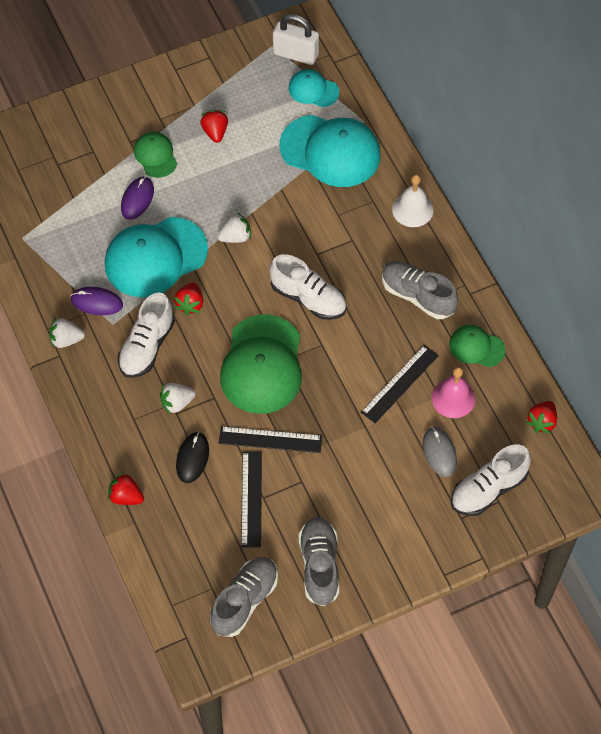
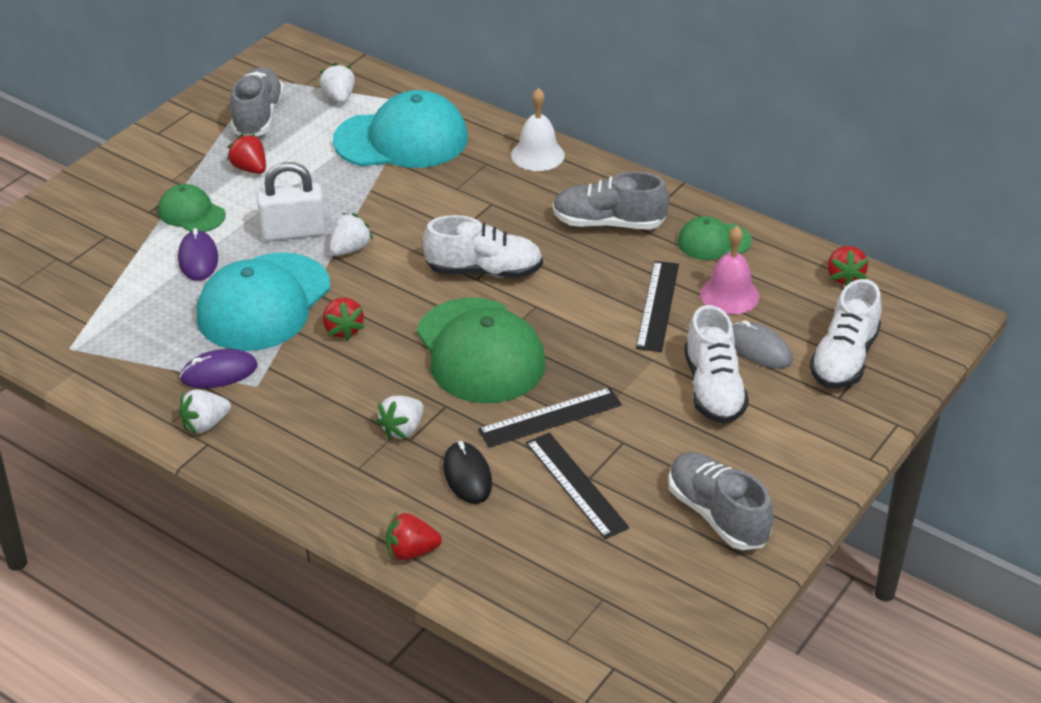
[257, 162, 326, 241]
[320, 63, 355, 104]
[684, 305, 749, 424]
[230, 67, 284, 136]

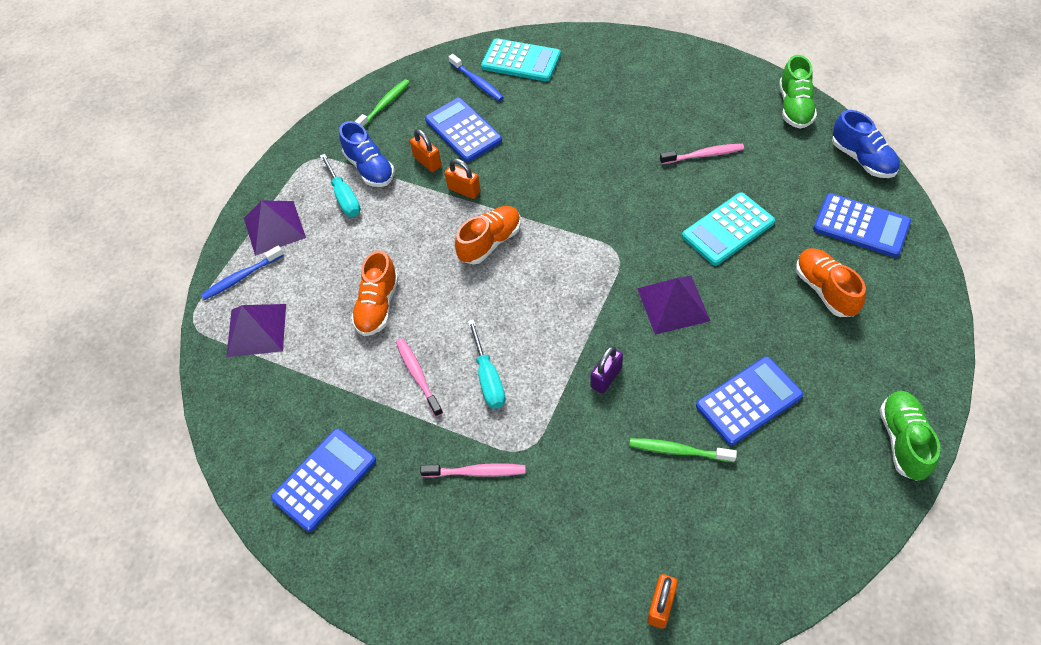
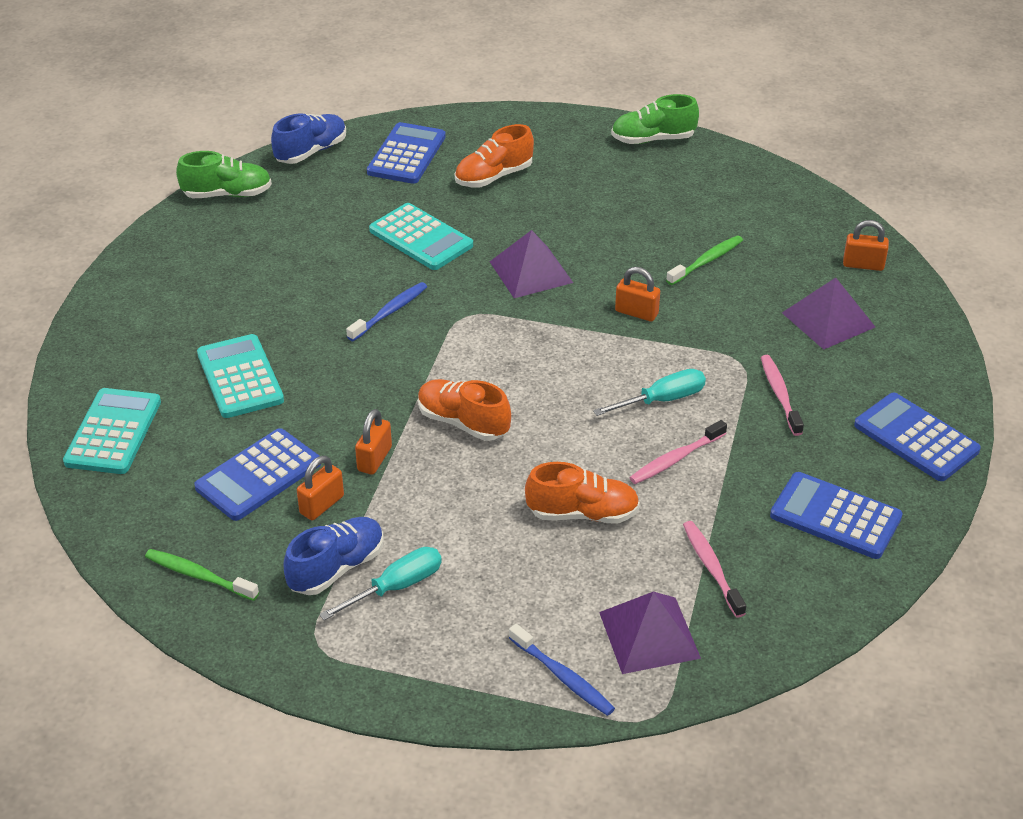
[346, 282, 427, 341]
[683, 521, 746, 618]
[782, 277, 875, 350]
[615, 267, 660, 322]
[854, 393, 981, 481]
[666, 235, 743, 285]
[197, 334, 284, 418]

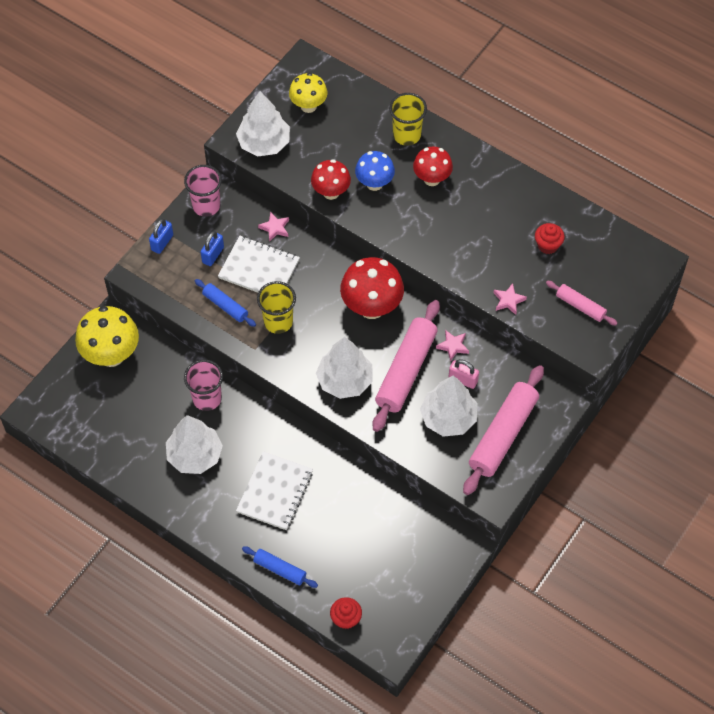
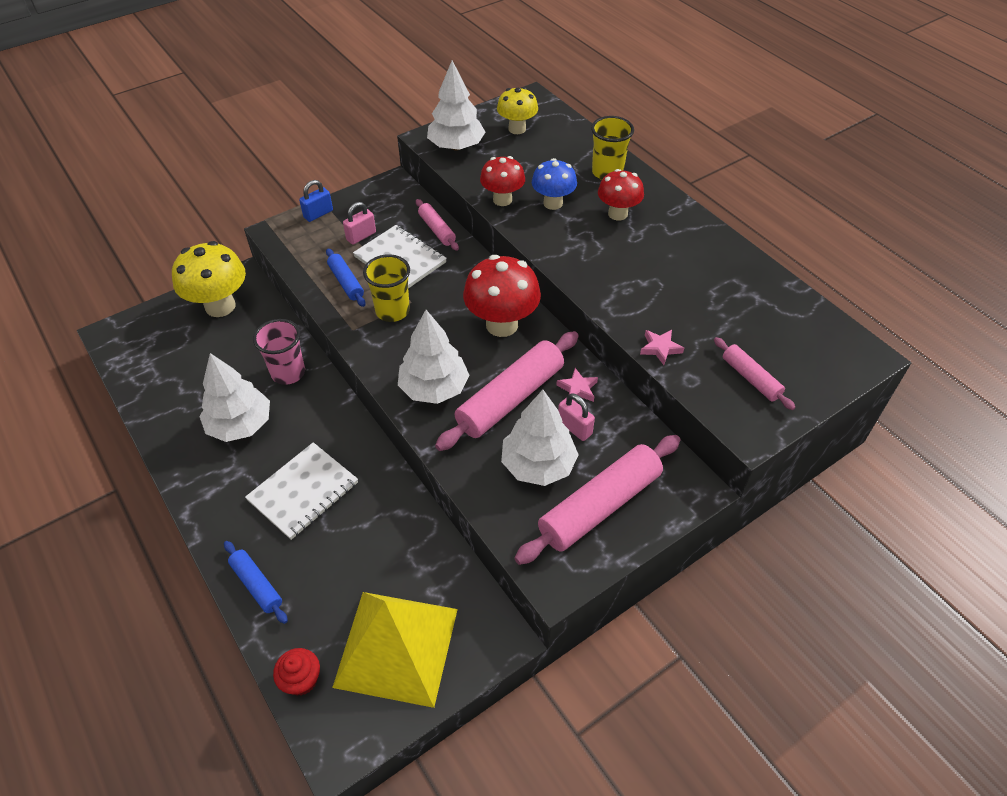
[184, 165, 222, 217] (first image)
[416, 199, 459, 251]
[535, 223, 565, 254] (first image)
[343, 202, 376, 245]
[332, 592, 458, 708]

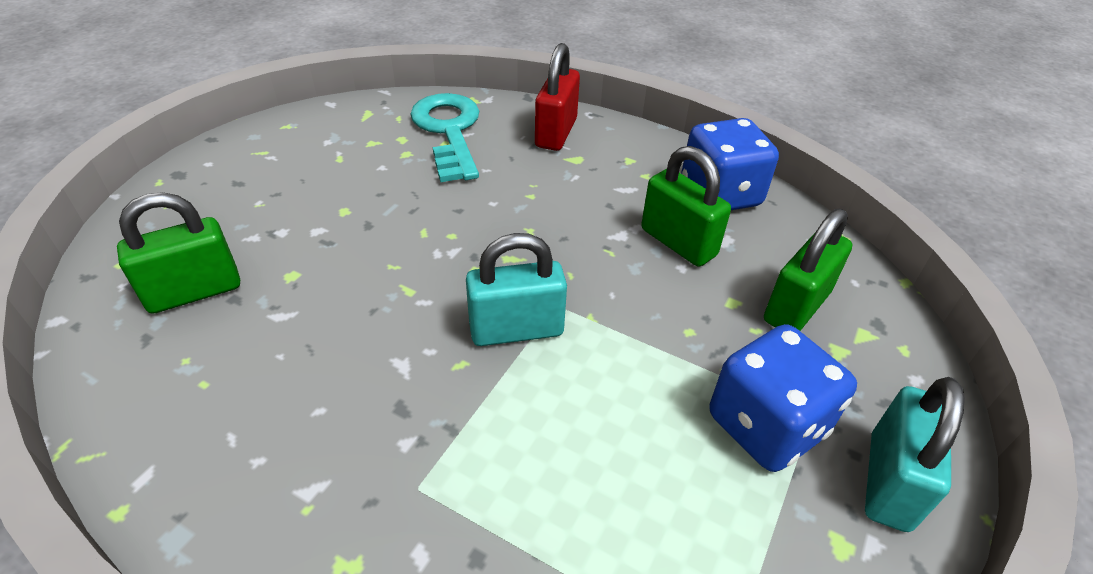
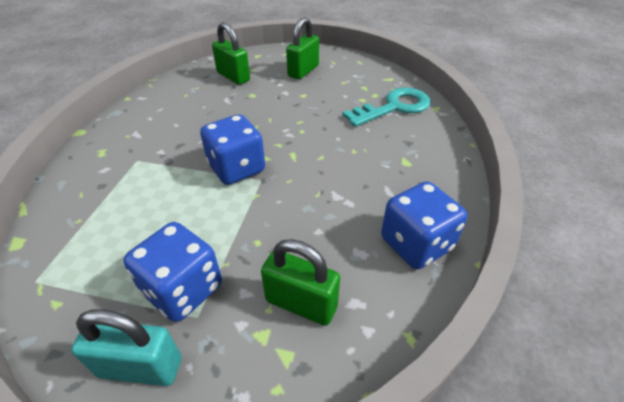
[535, 43, 580, 151] (first image)
[286, 17, 319, 79]
[200, 114, 265, 185]

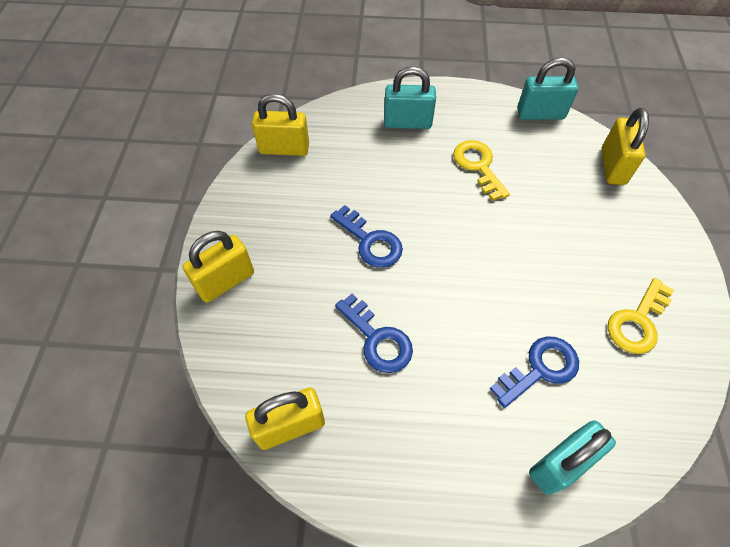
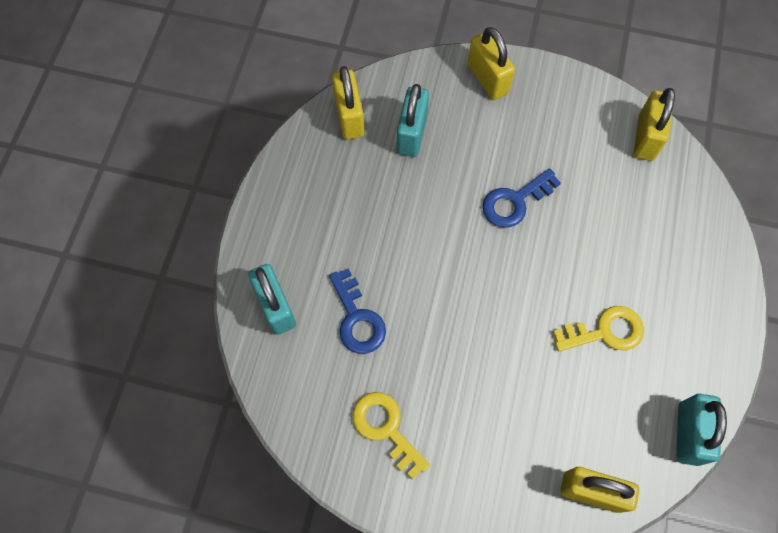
[397, 84, 429, 157]
[335, 294, 413, 373] (first image)

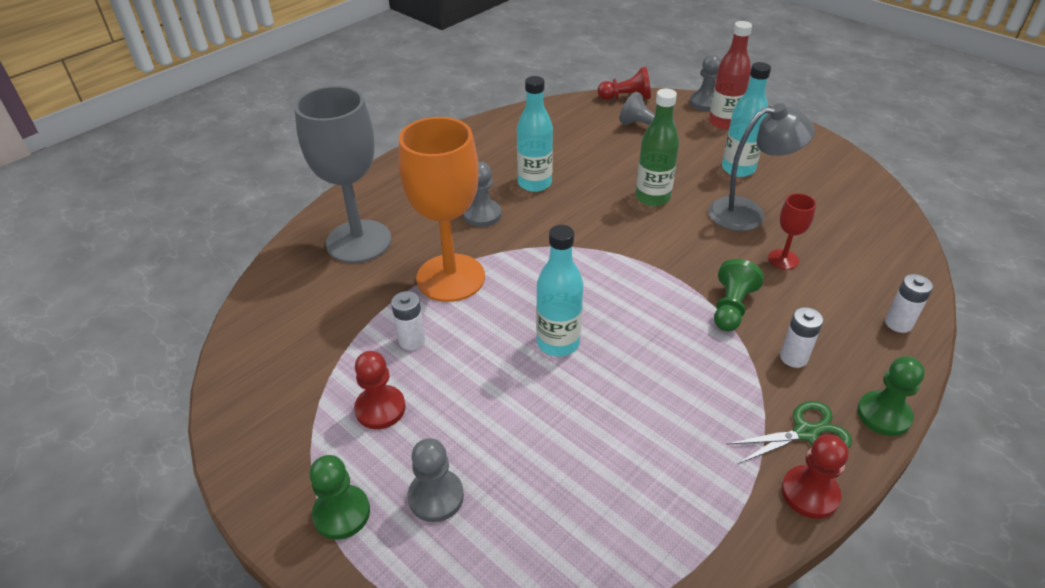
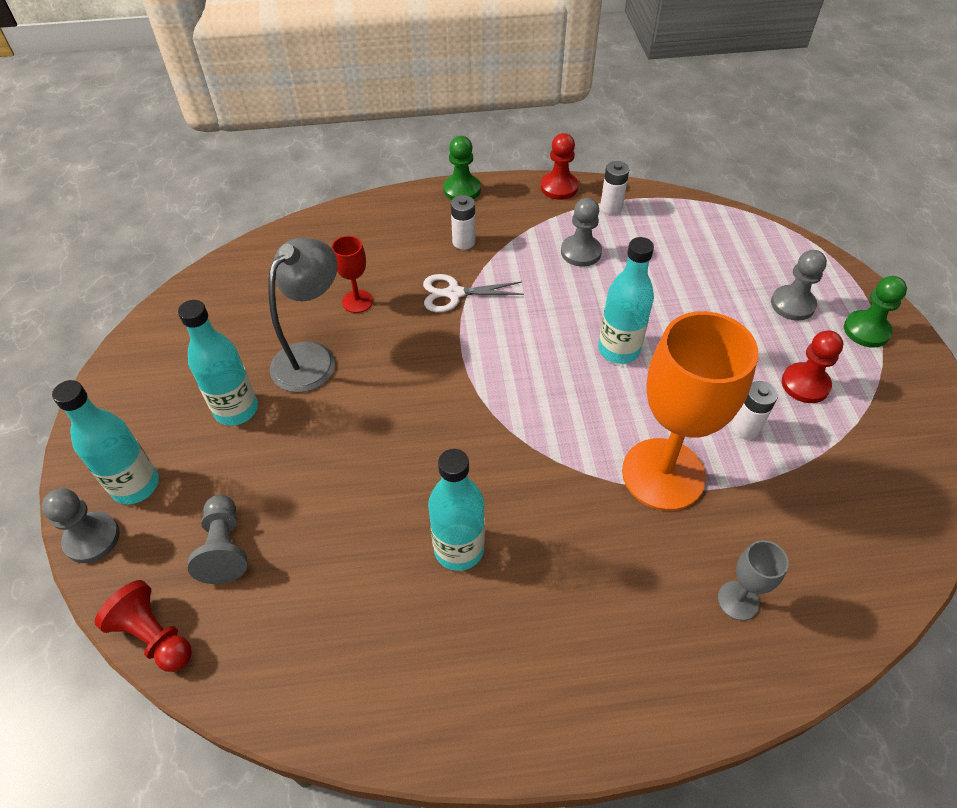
[52, 380, 159, 504]
[718, 540, 789, 621]
[636, 88, 679, 206] (first image)
[268, 237, 337, 393]
[561, 198, 602, 267]
[423, 274, 524, 312]
[600, 161, 630, 215]
[726, 401, 852, 464] (first image)

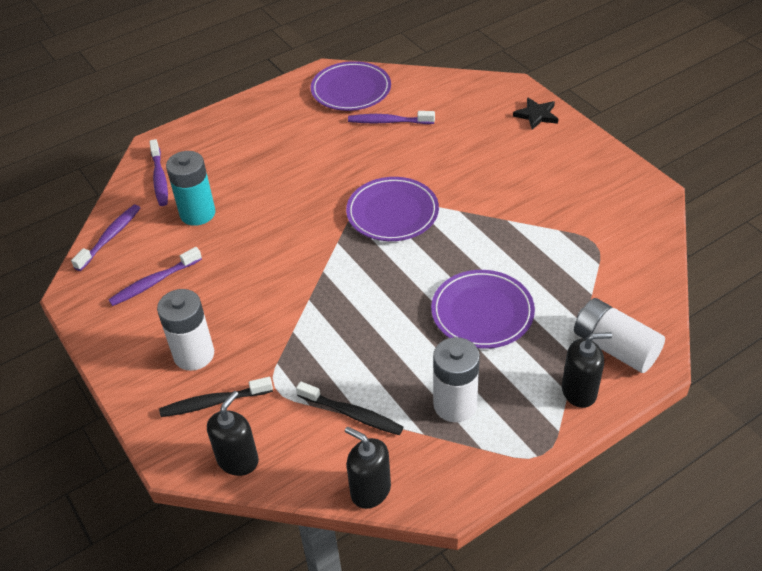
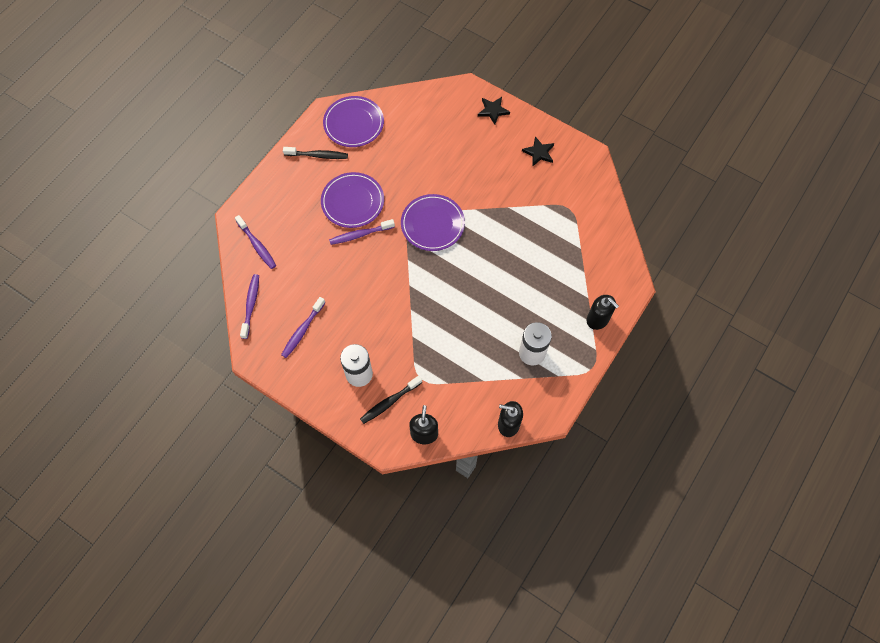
[329, 219, 395, 245]
[166, 151, 215, 226] (first image)
[321, 172, 384, 228]
[574, 298, 665, 373] (first image)
[587, 295, 619, 330]
[283, 147, 348, 159]
[522, 136, 554, 166]

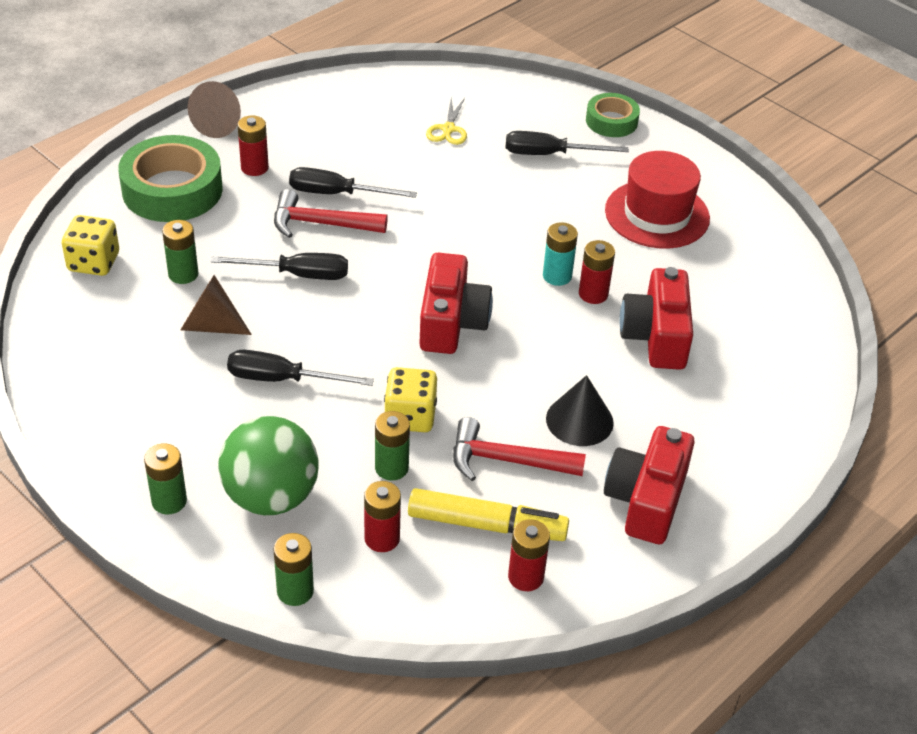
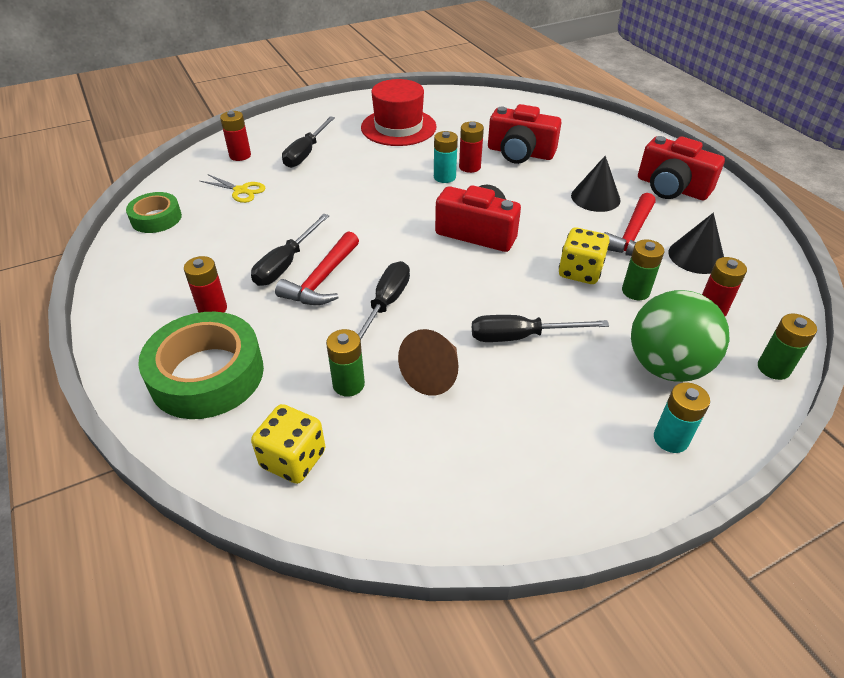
[187, 81, 241, 138] (first image)
[126, 192, 182, 233]
[472, 315, 609, 342]
[654, 382, 710, 453]
[668, 213, 724, 274]
[220, 111, 251, 161]

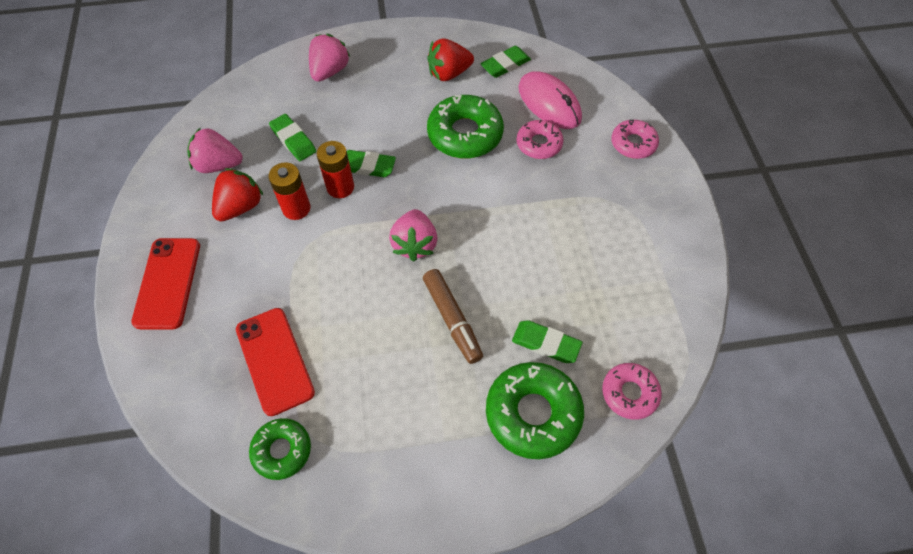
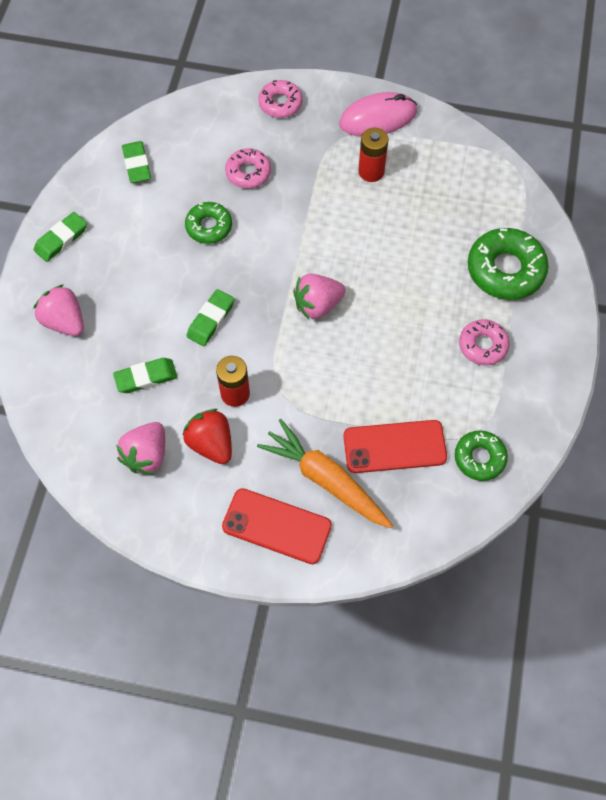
[427, 38, 474, 81] (first image)
[339, 92, 417, 137]
[185, 202, 232, 244]
[358, 128, 389, 182]
[293, 274, 346, 320]
[423, 269, 483, 364] (first image)
[34, 212, 87, 262]
[459, 319, 510, 366]
[257, 419, 393, 528]

